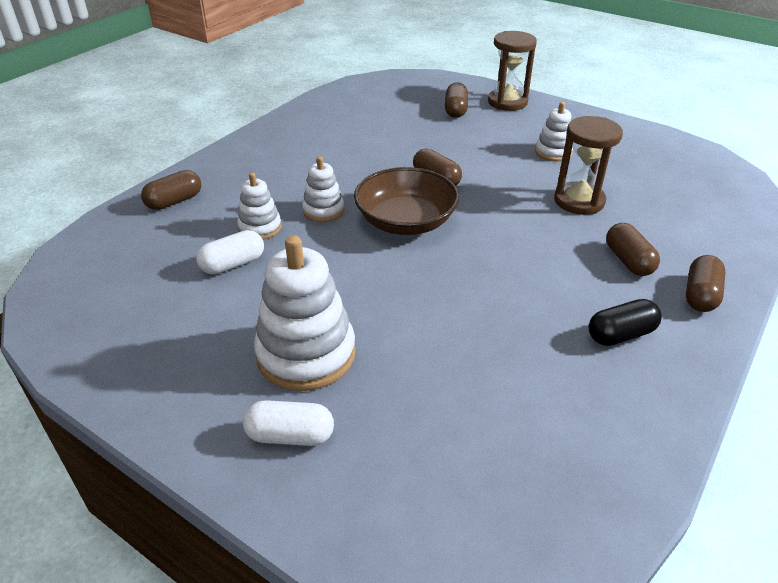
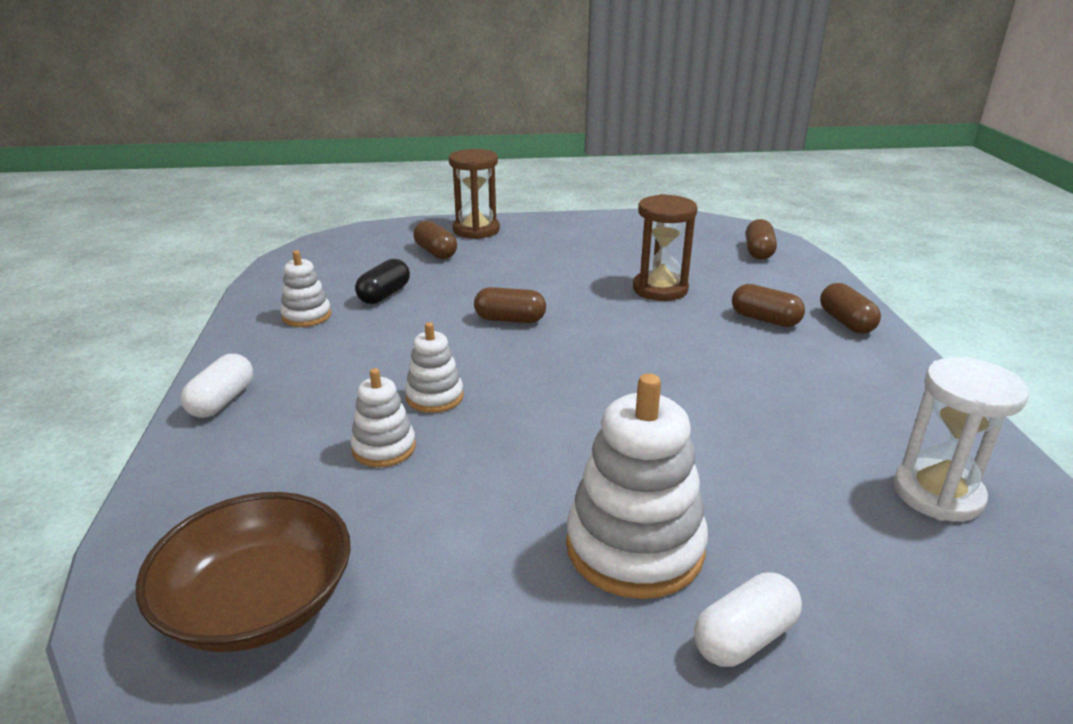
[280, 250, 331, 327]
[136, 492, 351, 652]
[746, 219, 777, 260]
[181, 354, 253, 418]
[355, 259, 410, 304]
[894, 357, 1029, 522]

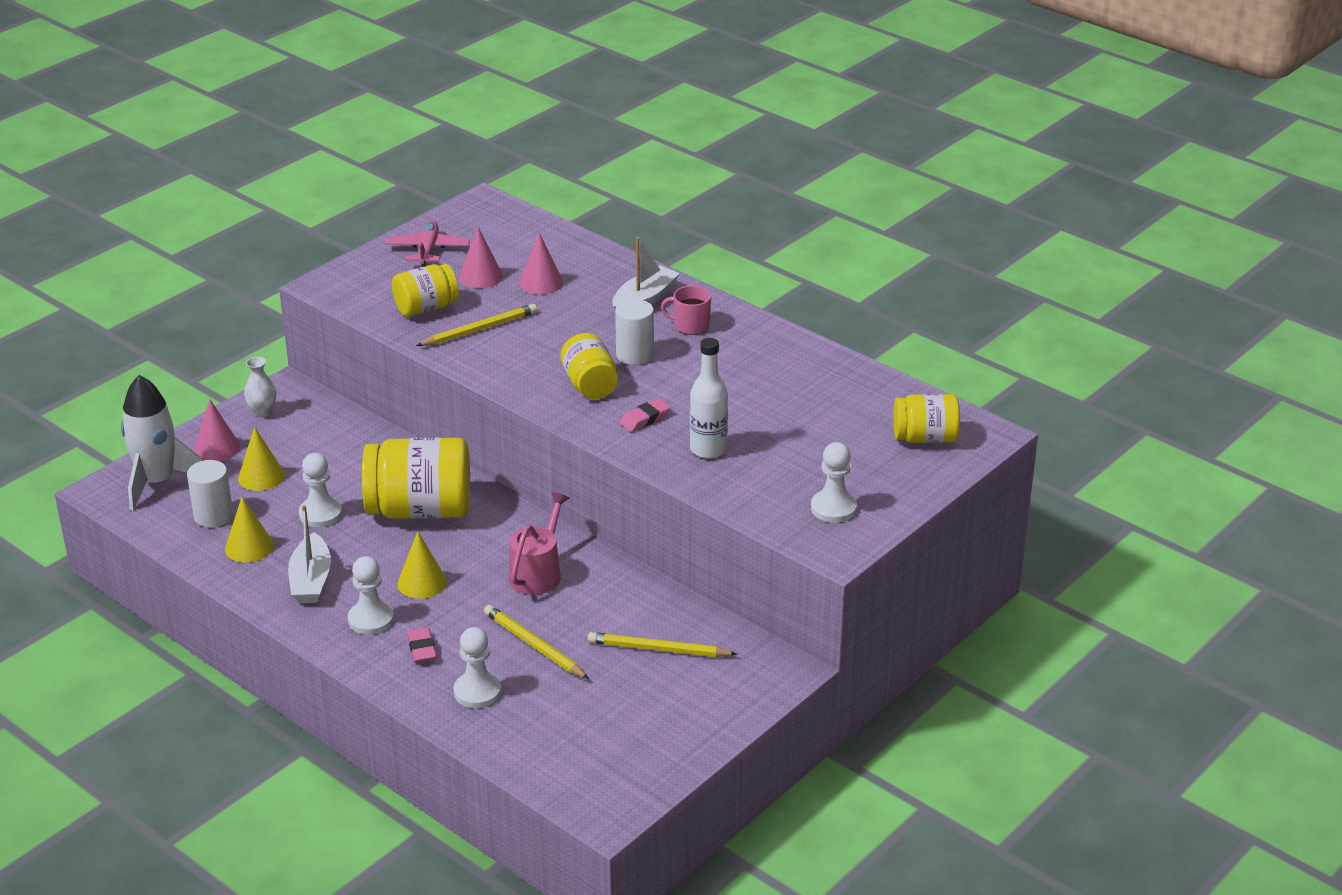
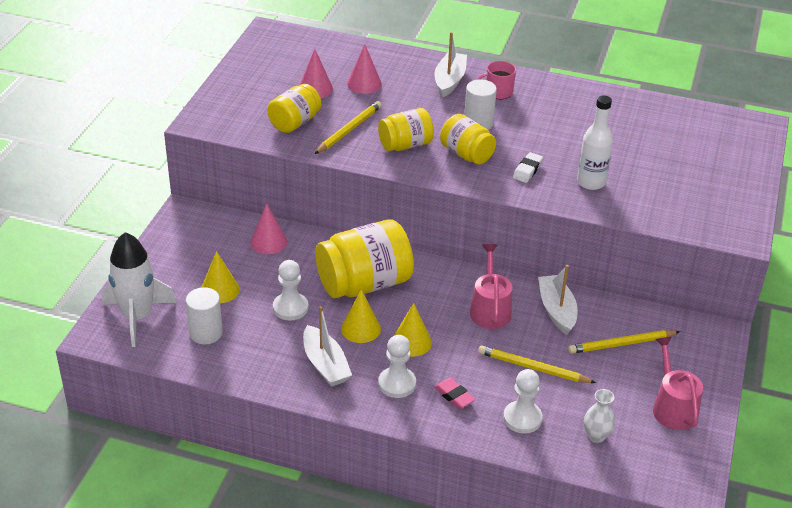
[385, 220, 470, 267] (first image)
[584, 389, 615, 443]
[378, 108, 434, 151]
[250, 204, 287, 254]
[513, 152, 543, 183]
[811, 442, 857, 523] (first image)
[341, 290, 381, 343]
[538, 265, 578, 335]
[653, 337, 703, 430]

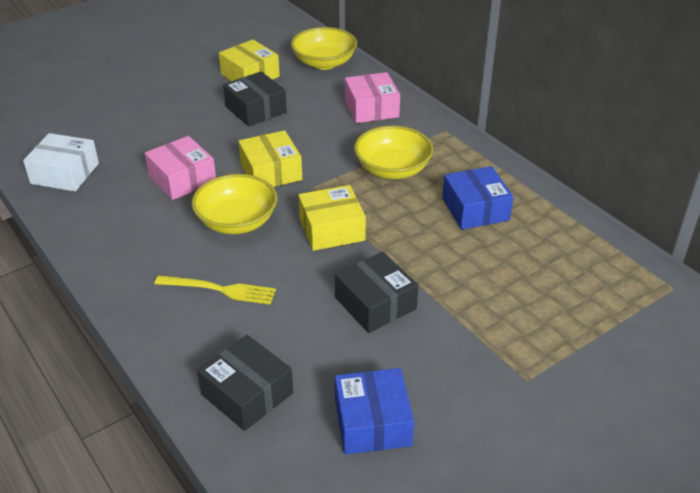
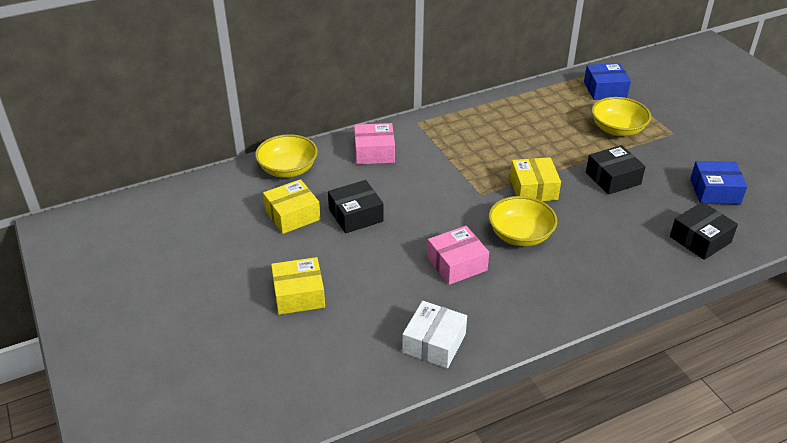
[592, 97, 651, 136]
[271, 257, 325, 315]
[584, 63, 631, 100]
[154, 275, 276, 305] (first image)

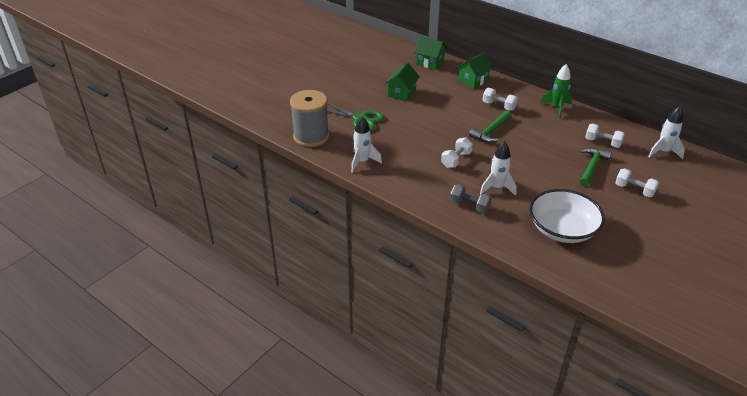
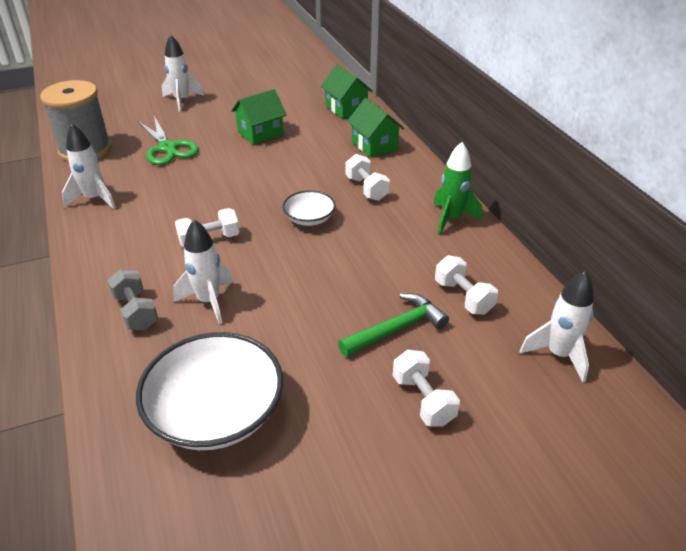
[347, 98, 404, 158]
[282, 190, 336, 226]
[162, 35, 204, 112]

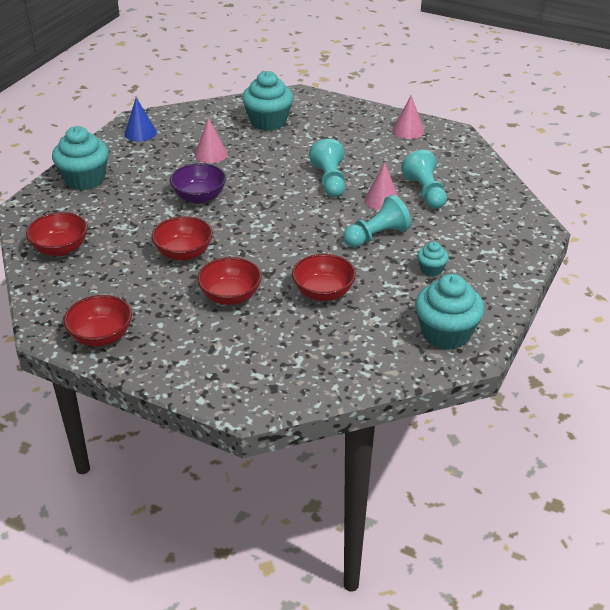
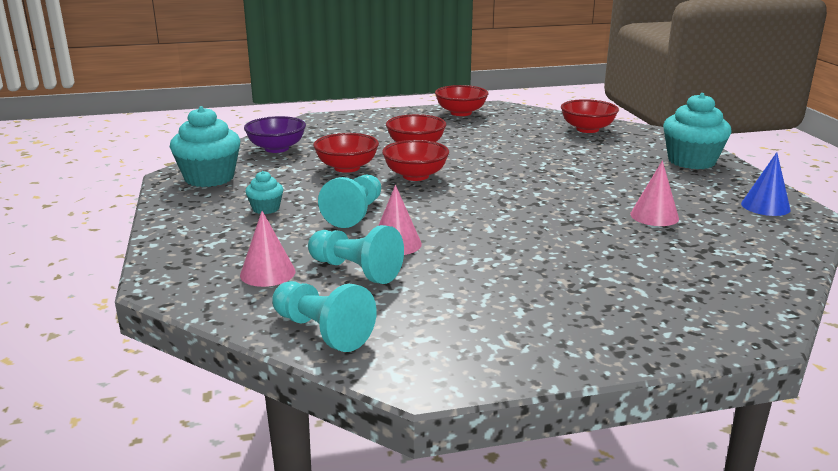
[242, 71, 293, 131] (first image)
[240, 211, 296, 287]
[272, 281, 377, 352]
[244, 116, 306, 153]
[382, 140, 449, 181]

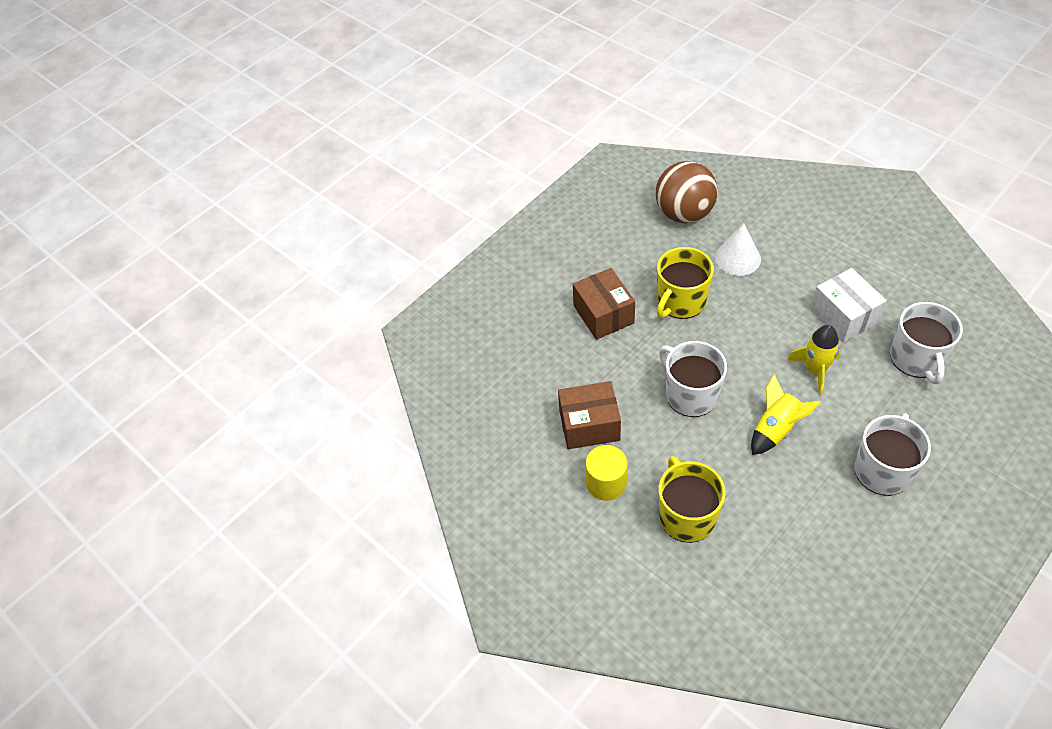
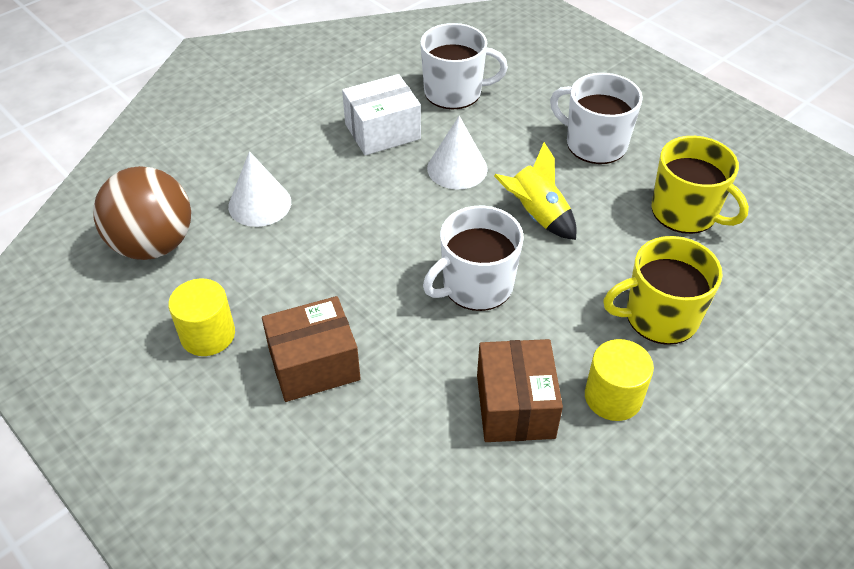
[652, 136, 749, 234]
[427, 116, 488, 189]
[168, 279, 235, 356]

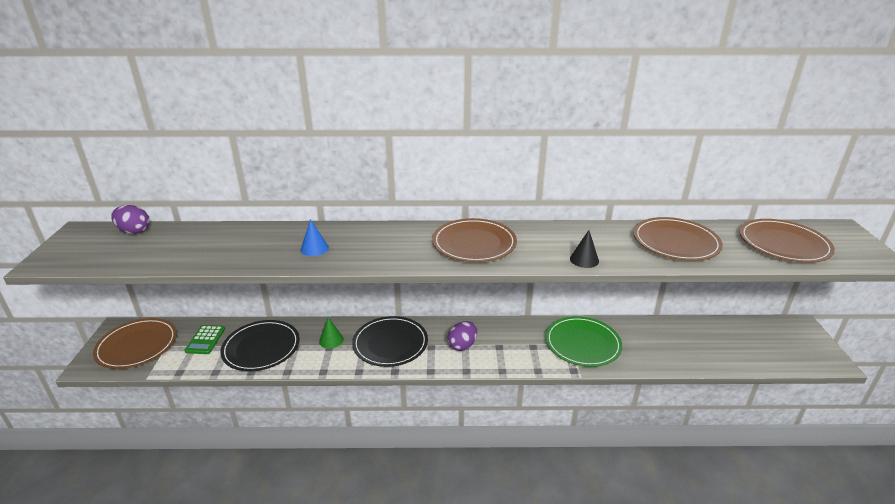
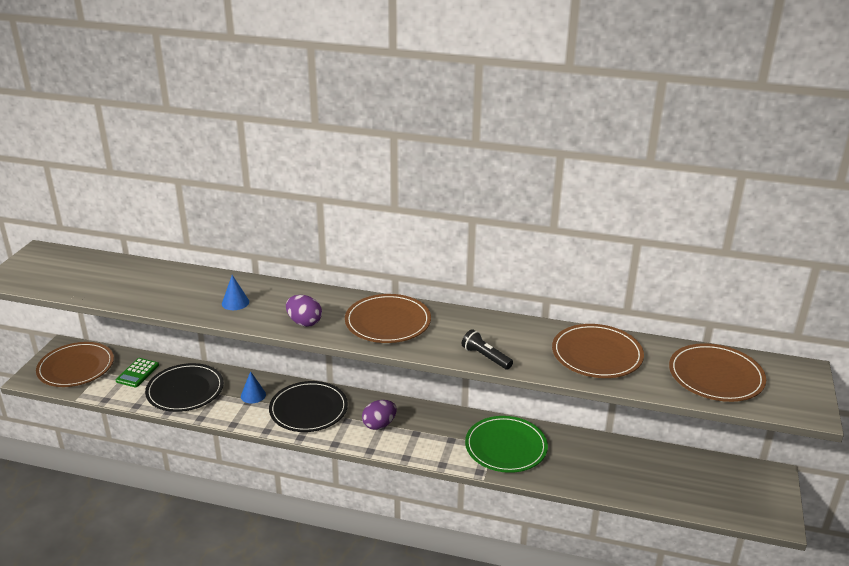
[286, 295, 322, 327]
[462, 329, 513, 370]
[241, 371, 266, 403]

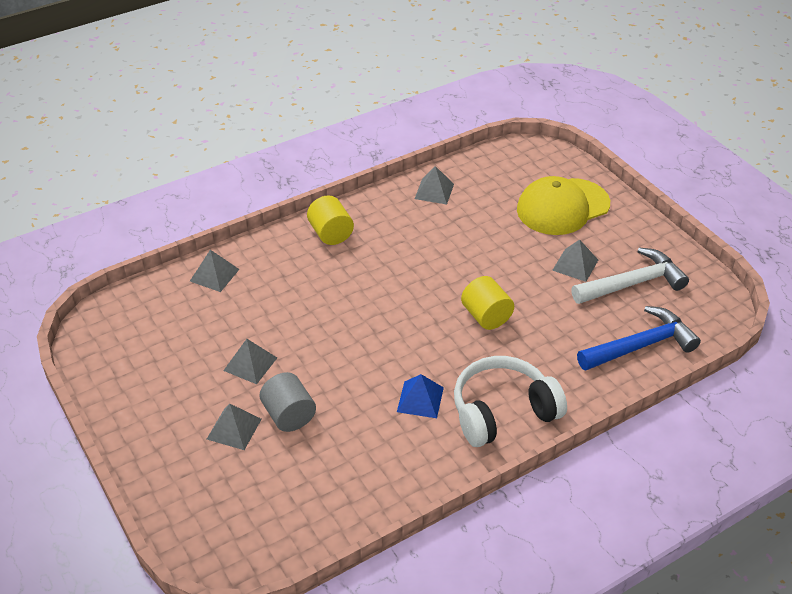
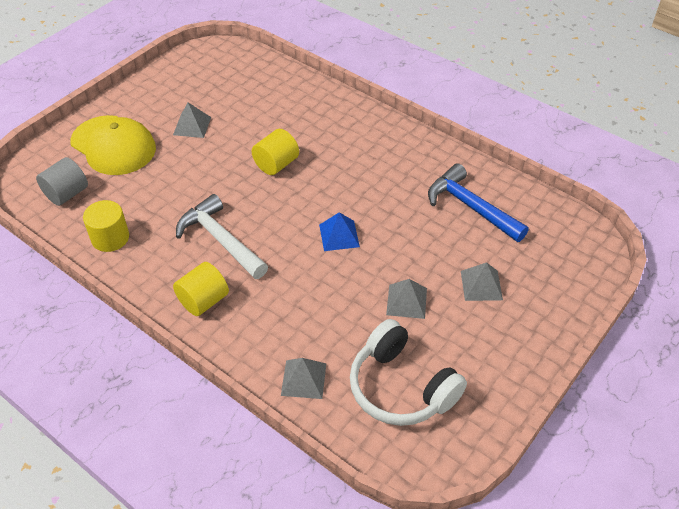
[83, 200, 129, 252]
[176, 194, 268, 279]
[428, 163, 529, 242]
[350, 319, 467, 426]
[36, 157, 88, 206]
[319, 212, 360, 251]

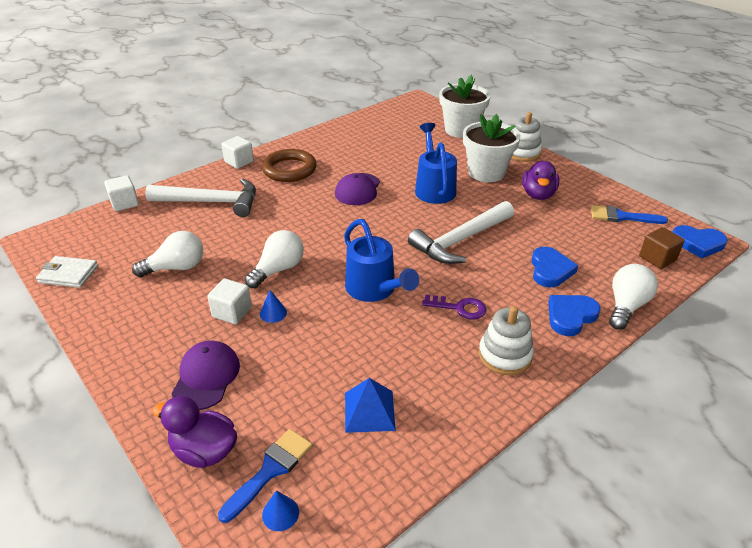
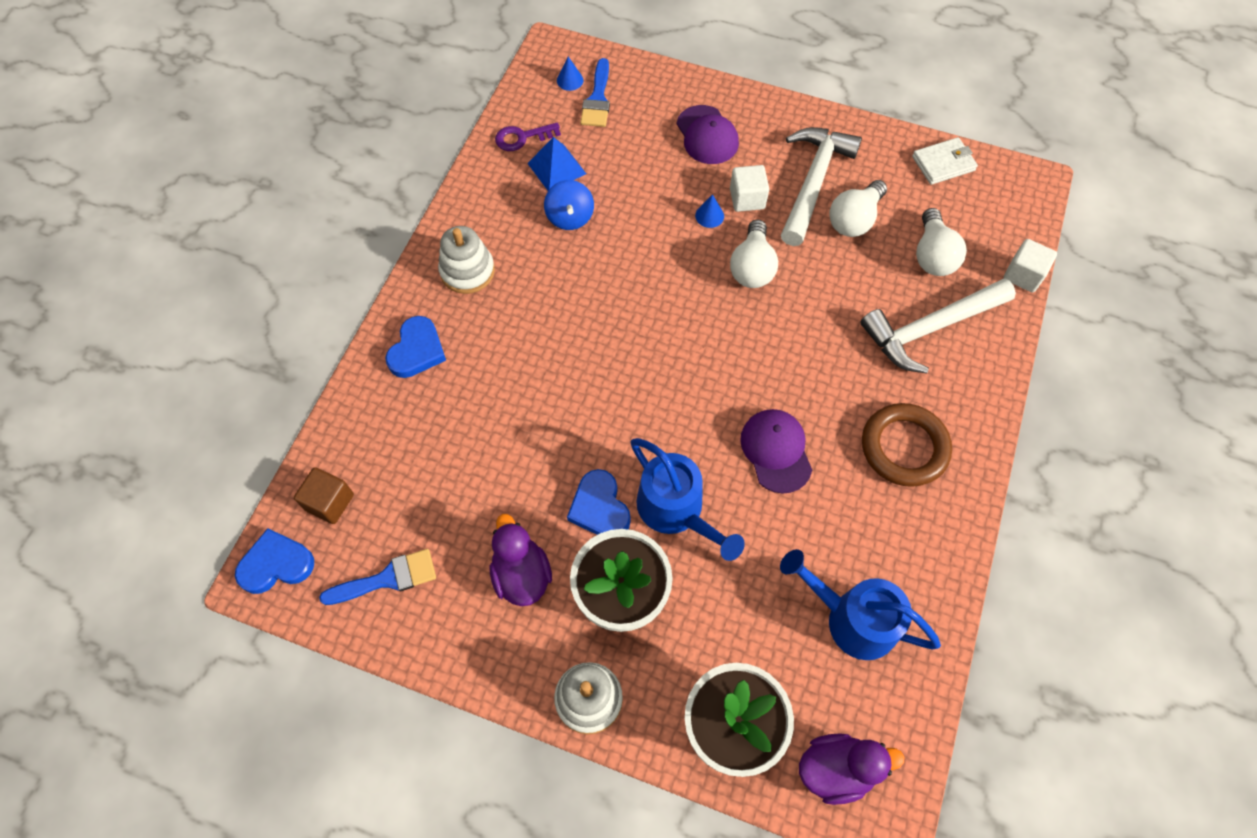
[221, 136, 254, 169] (first image)
[781, 127, 862, 246]
[780, 549, 941, 660]
[567, 469, 631, 535]
[916, 208, 967, 276]
[495, 122, 561, 151]
[799, 733, 904, 805]
[544, 180, 594, 230]

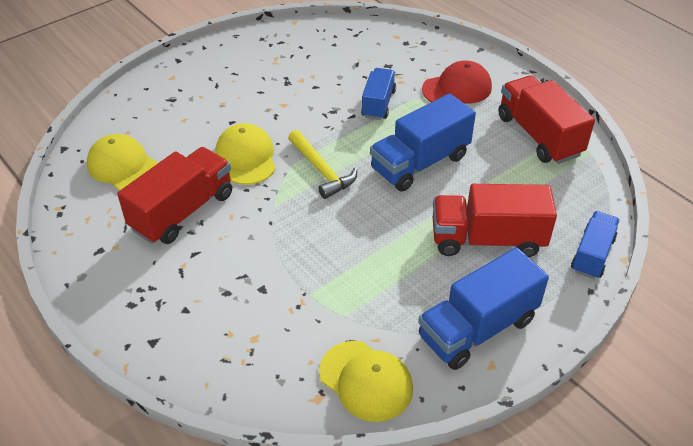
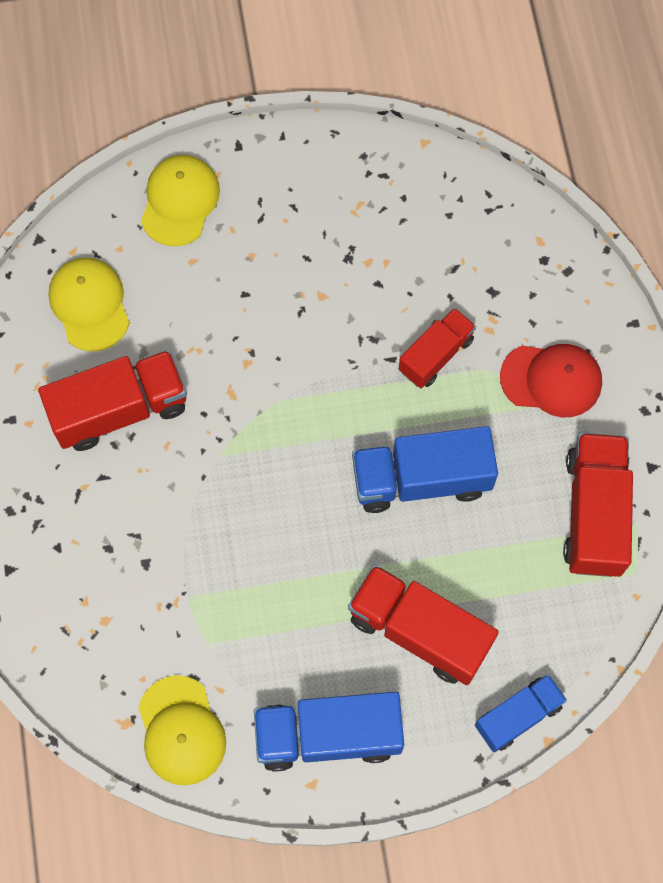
[399, 308, 476, 388]
[141, 155, 220, 246]
[288, 130, 357, 199] (first image)

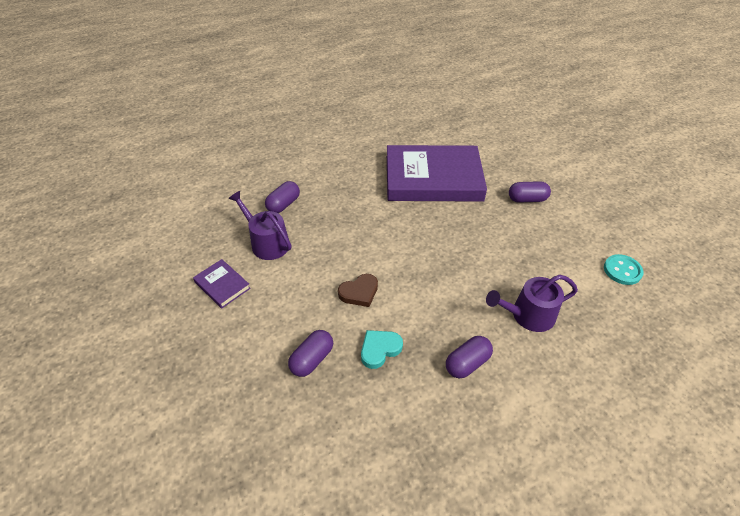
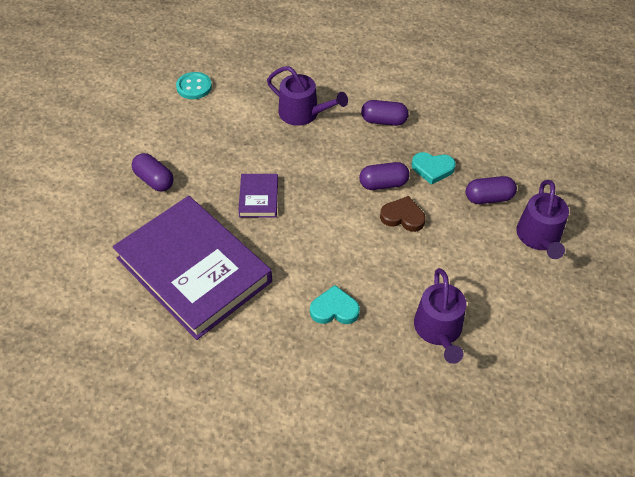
[359, 162, 410, 190]
[238, 174, 278, 218]
[516, 180, 569, 259]
[310, 285, 360, 324]

